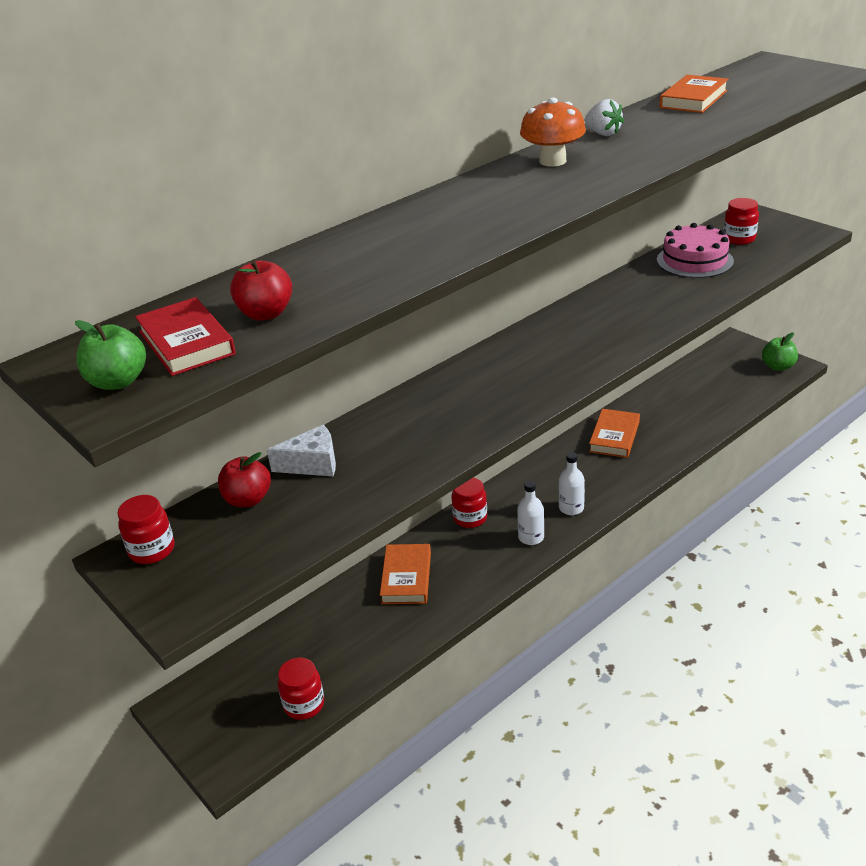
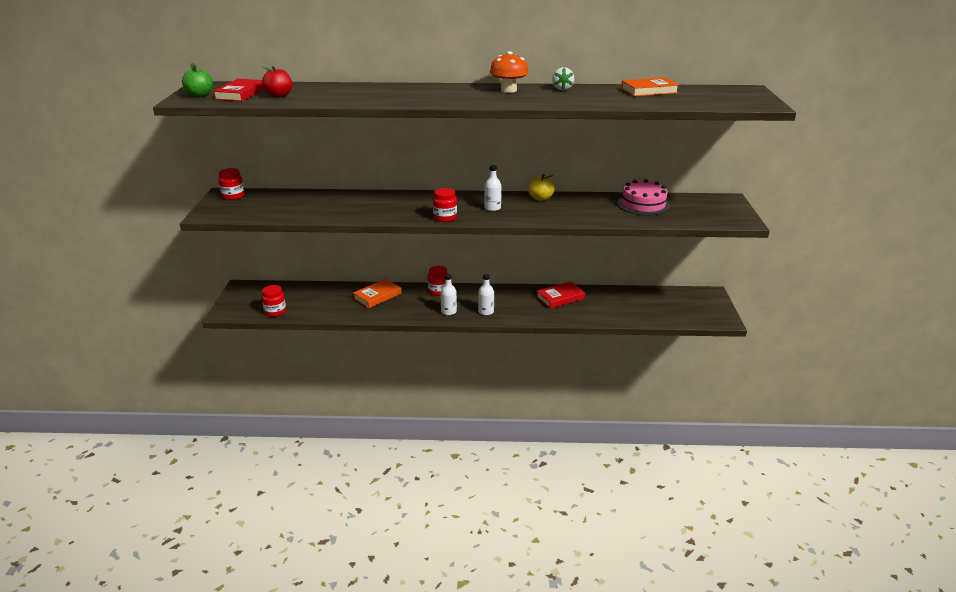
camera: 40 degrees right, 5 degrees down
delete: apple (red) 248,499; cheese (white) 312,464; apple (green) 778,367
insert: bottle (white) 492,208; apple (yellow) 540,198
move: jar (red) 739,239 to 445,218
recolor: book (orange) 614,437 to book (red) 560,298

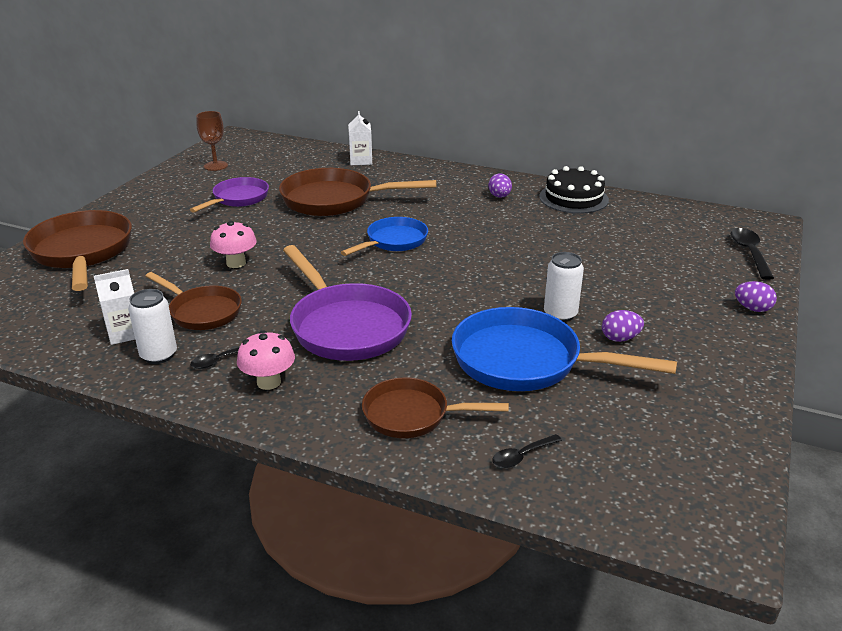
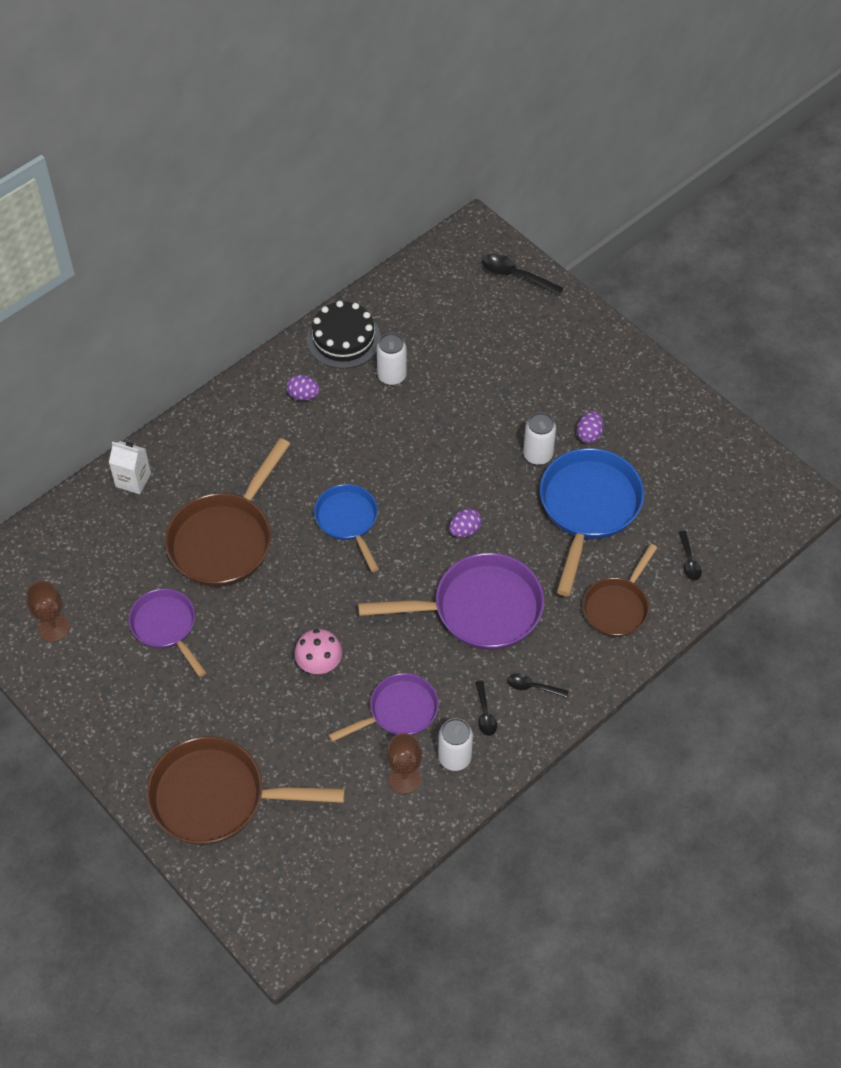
camera: 65 degrees left, 25 degrees up
insert: can (white) 392,376
move: egg (purple) 752,308 to 465,530
replace: carton (white) 125,333 to goblet (brown) 404,778; mushroom (pink) 269,382 to spoon (black) 532,687
recolor: pan (brown) 202,312 to pan (purple) 398,711
rotate: pan (blue) 525,361 = 588,508 150 degrees clockwise

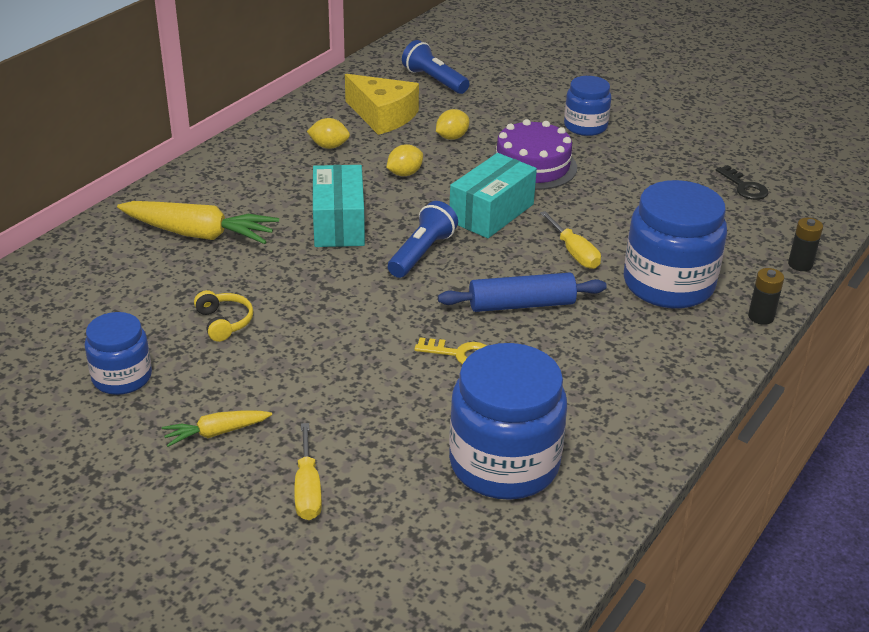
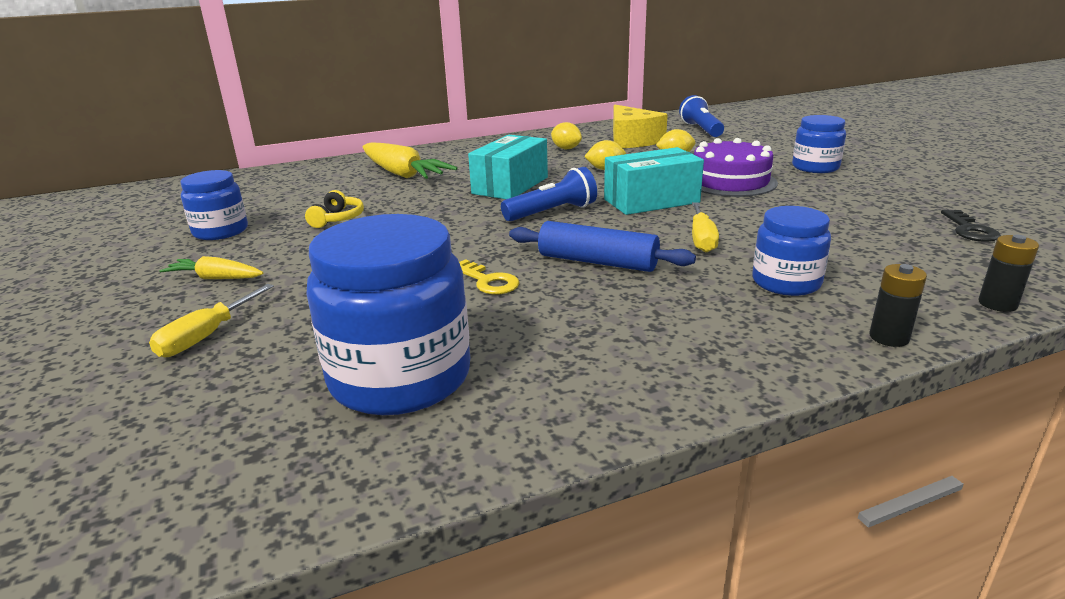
camera: 35 degrees right, 10 degrees down
resize: jar (blue) 668,284 = 786,282 x0.58

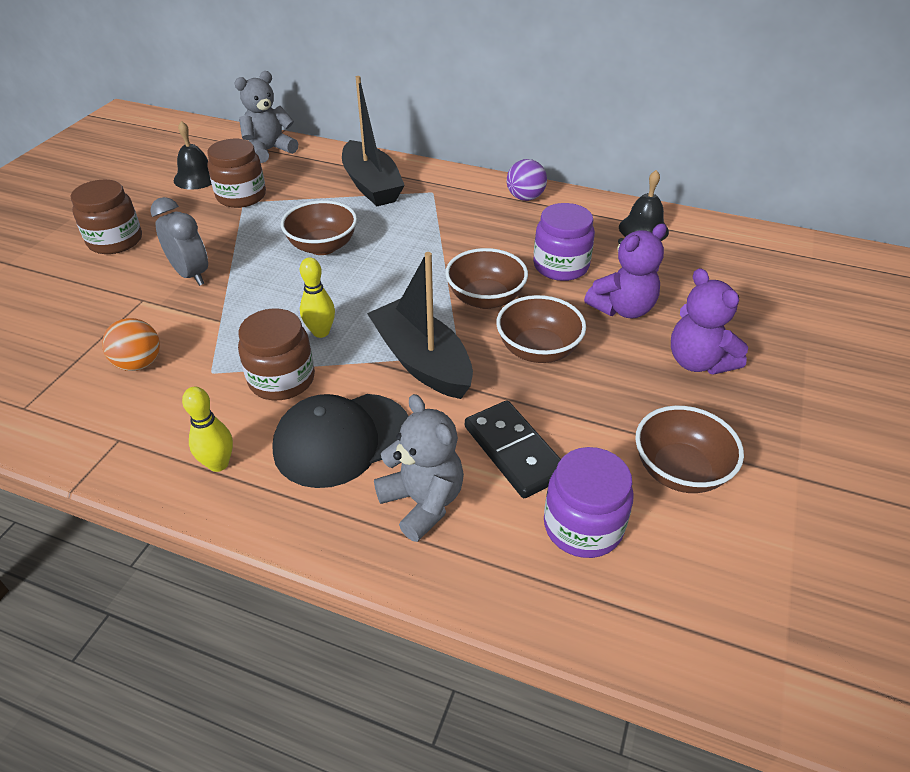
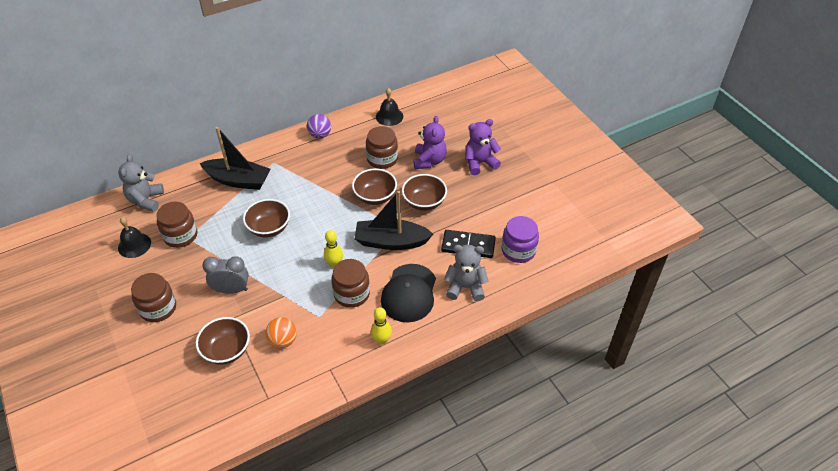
camera: 50 degrees left, 5 degrees up
move: bowl (brown) 679,471 to 226,350
recolor: jar (purple) 561,266 to jar (brown) 382,159
rotate: teddy bear (purple) 698,362 = 479,163 150 degrees clockwise

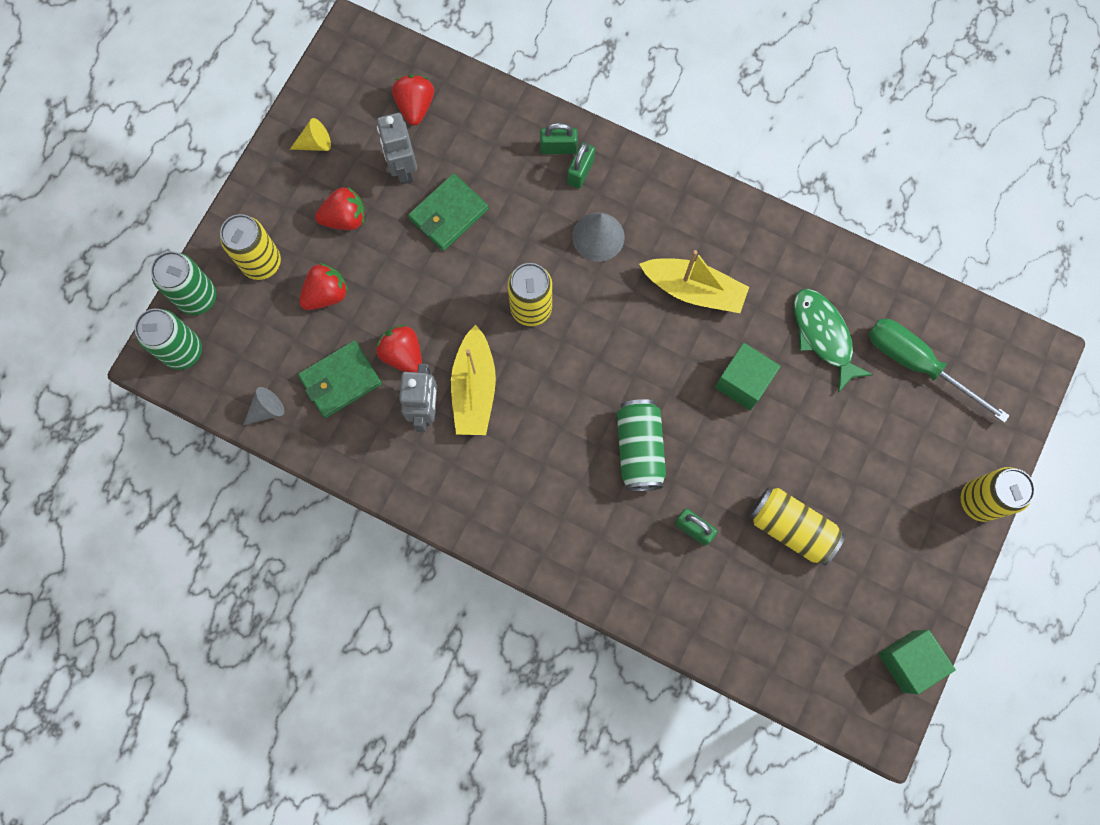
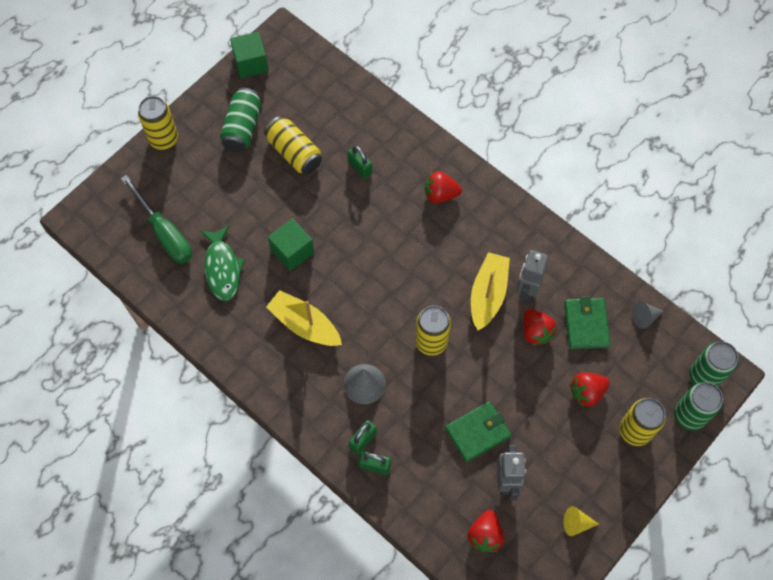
camera: 165 degrees left, 10 degrees down
move: can (green) 639,449 to 242,128; strawberry (red) 345,218 to 440,194
rotate: wallet (green) 341,380 = 586,324 75 degrees counterclockwise

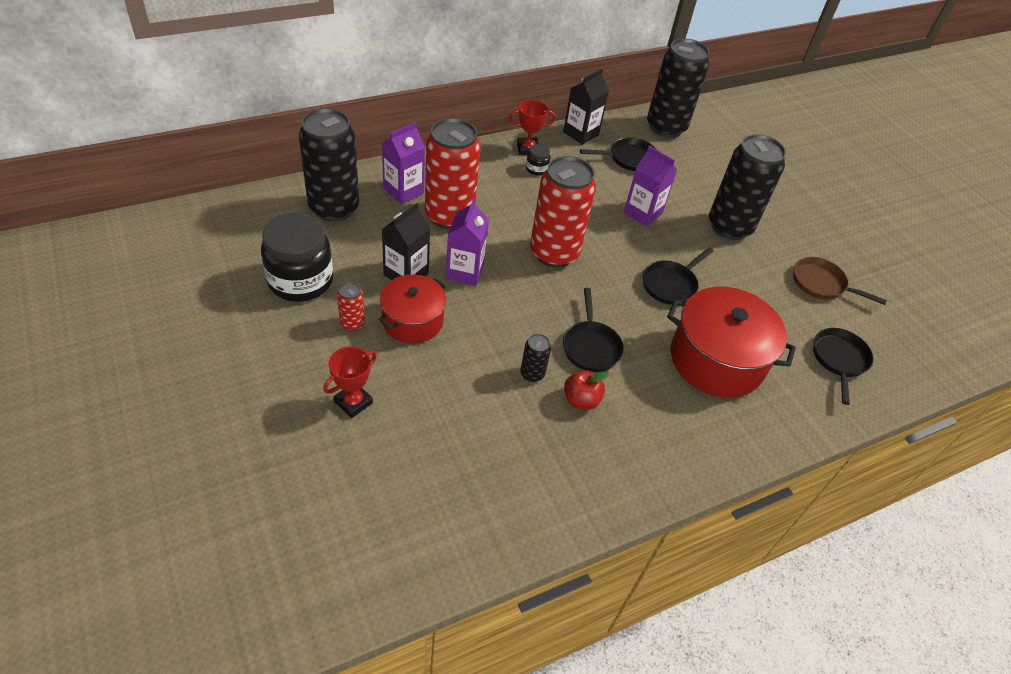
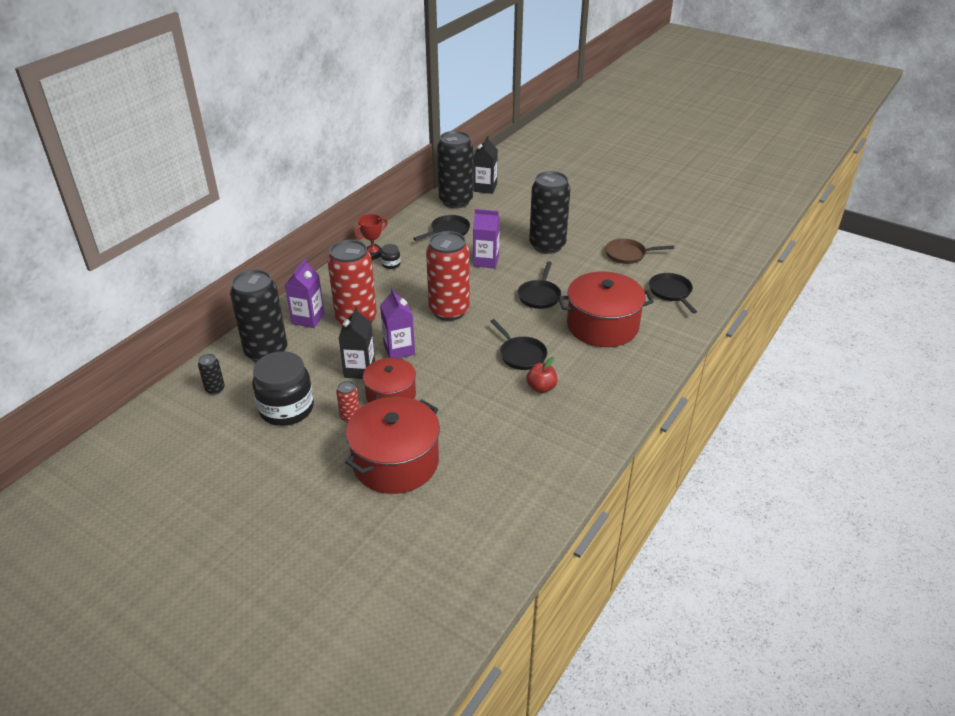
camera: 25 degrees left, 10 degrees down
move: can (black) 532,374 to 215,389; carton (black) 580,133 to 485,188
replace: trophy (red) 353,402 to pot (red) 395,462

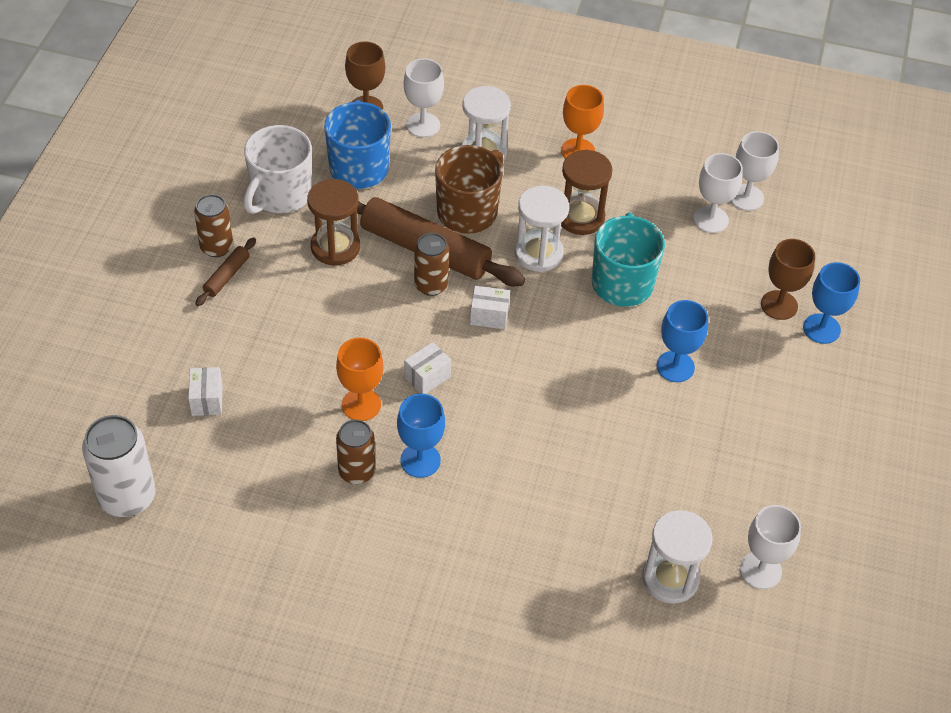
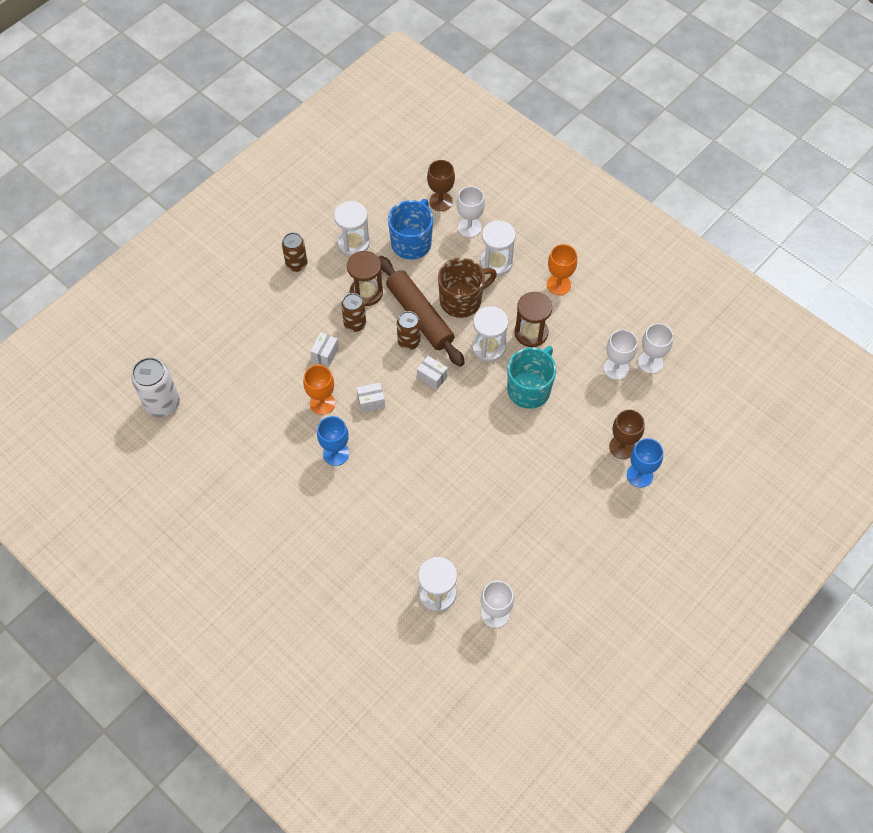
camera: 30 degrees right, 10 degrees up
delete: rolling pin (brown) 226,276; goblet (blue) 675,366
move: box (white) 207,400 to 325,354; can (brown) 356,471 to 355,324
replace: mug (white) 280,195 to hourglass (white) 353,243

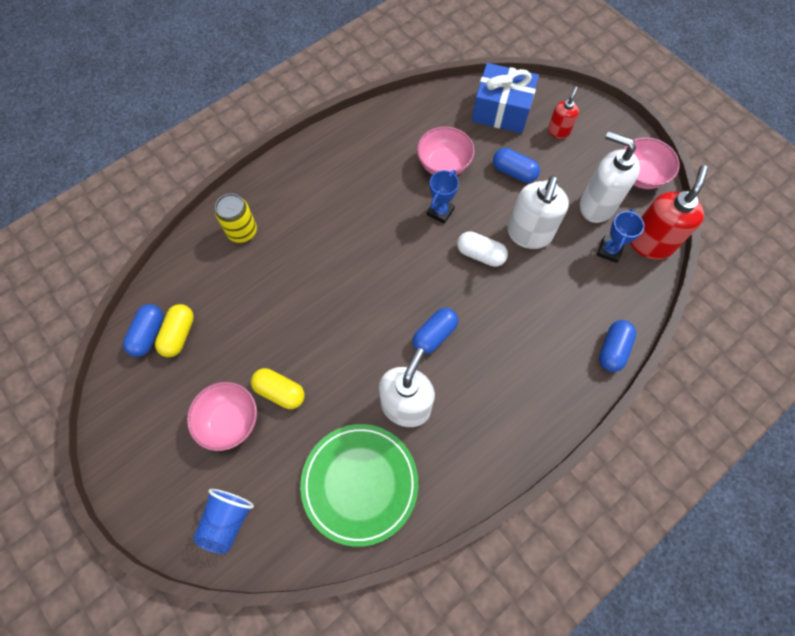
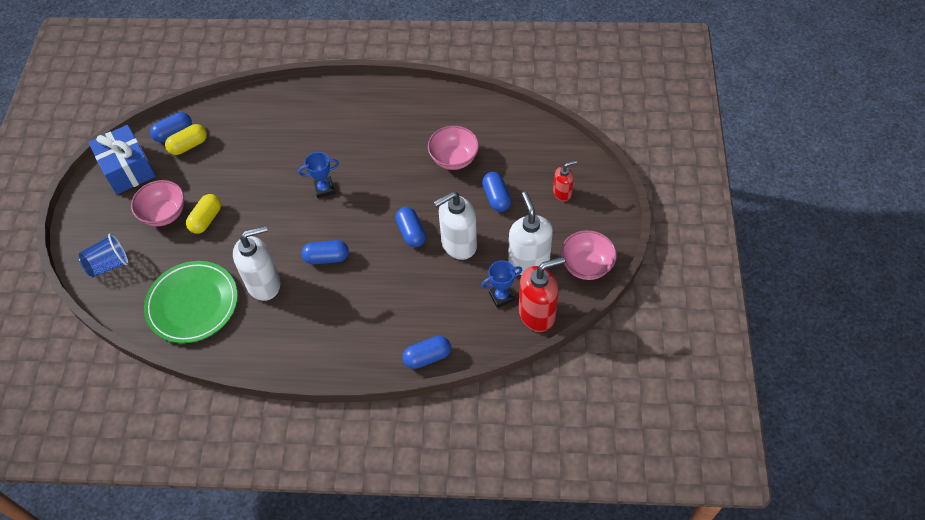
camera: 45 degrees right, 10 degrees down
delete: can (yellow) 242,231
move: gift (blue) 501,110 to 128,169; trophy (blue) 440,212 to 324,189
recolor: capsule (white) 480,254 to capsule (blue) 411,232
rotate: capsule (yellow) 280,391 = 206,219 45 degrees clockwise

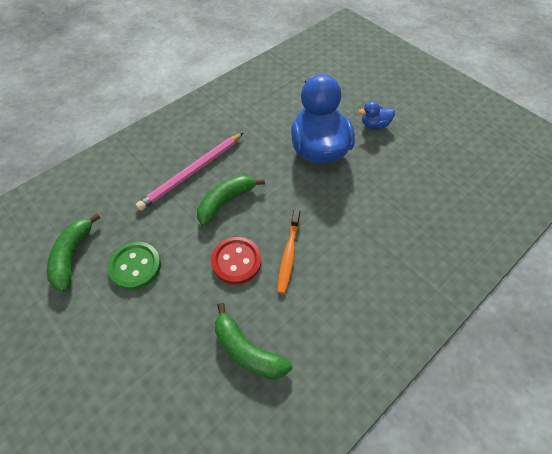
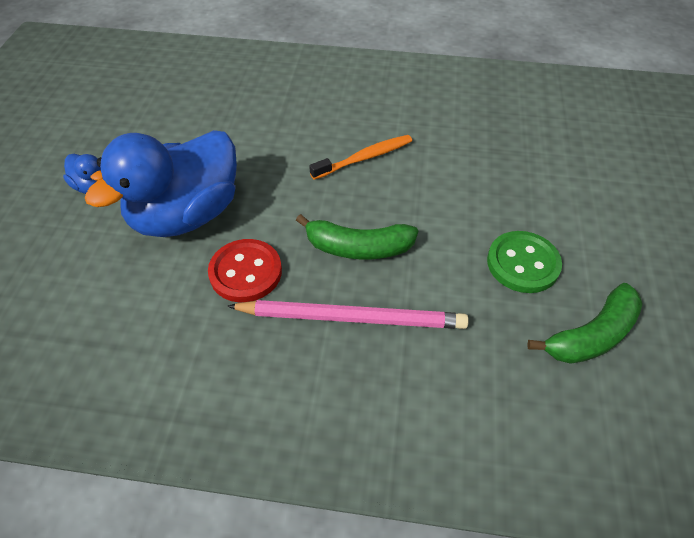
camera: 130 degrees left, 5 degrees down
delete: banana (green) 247,350
move: button (red) 236,261 to 245,272

